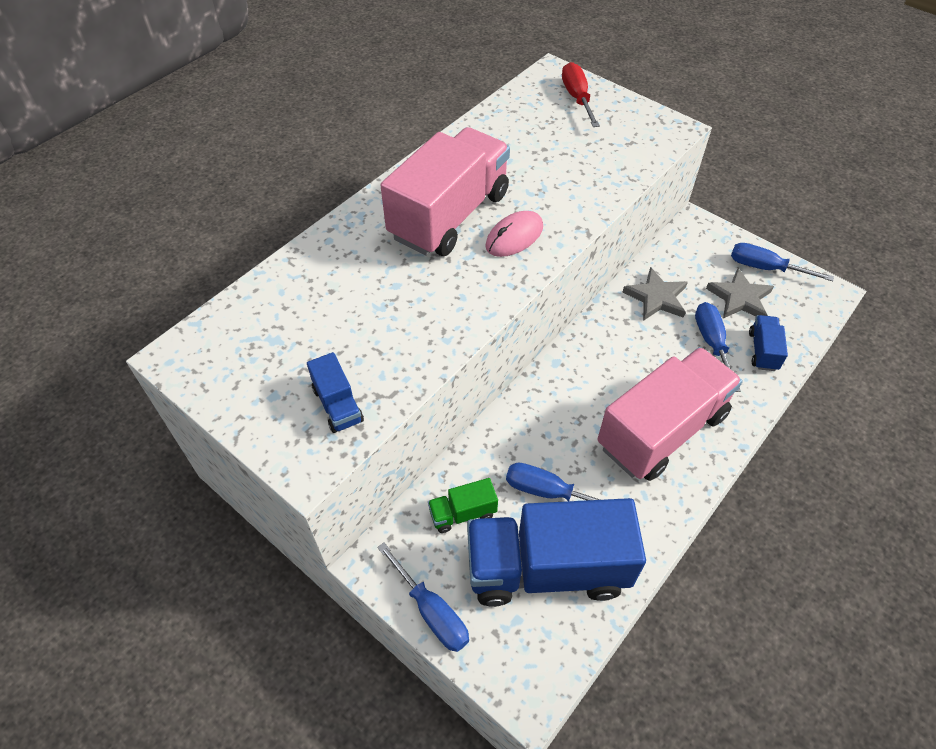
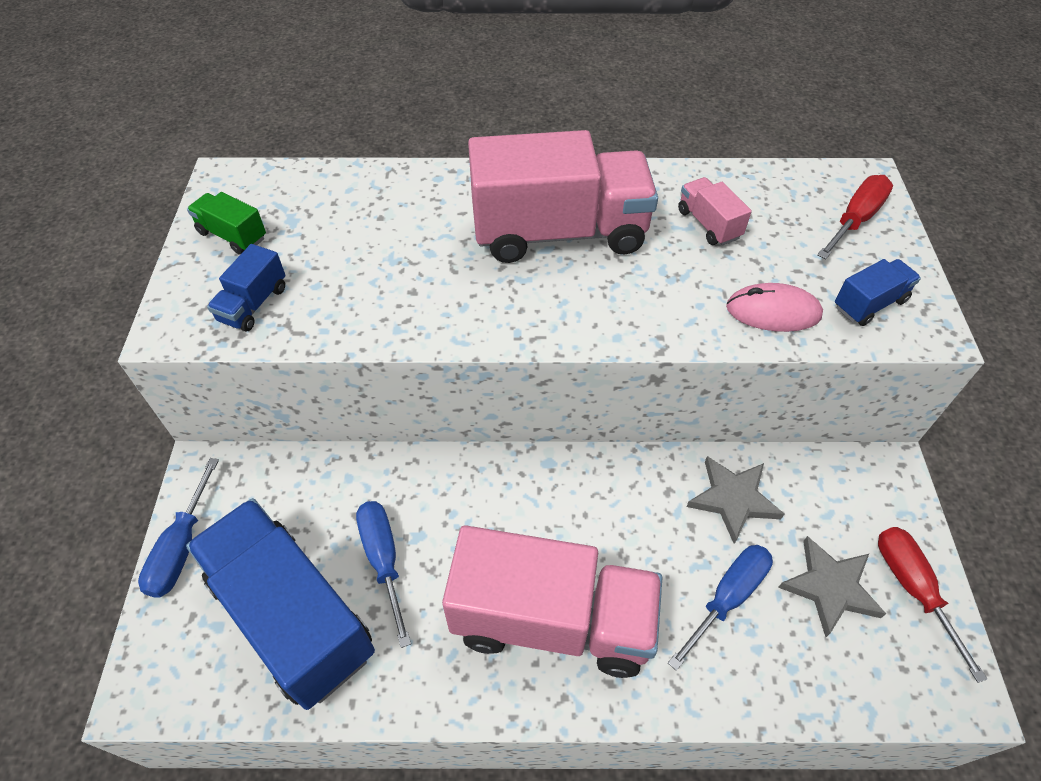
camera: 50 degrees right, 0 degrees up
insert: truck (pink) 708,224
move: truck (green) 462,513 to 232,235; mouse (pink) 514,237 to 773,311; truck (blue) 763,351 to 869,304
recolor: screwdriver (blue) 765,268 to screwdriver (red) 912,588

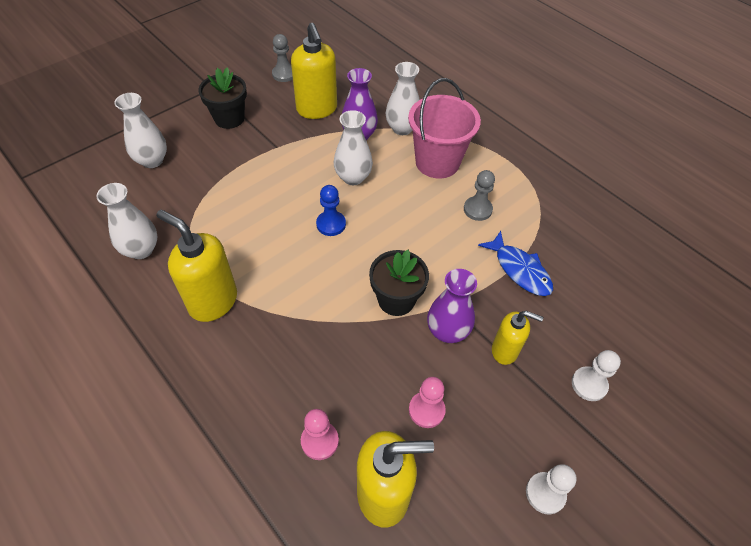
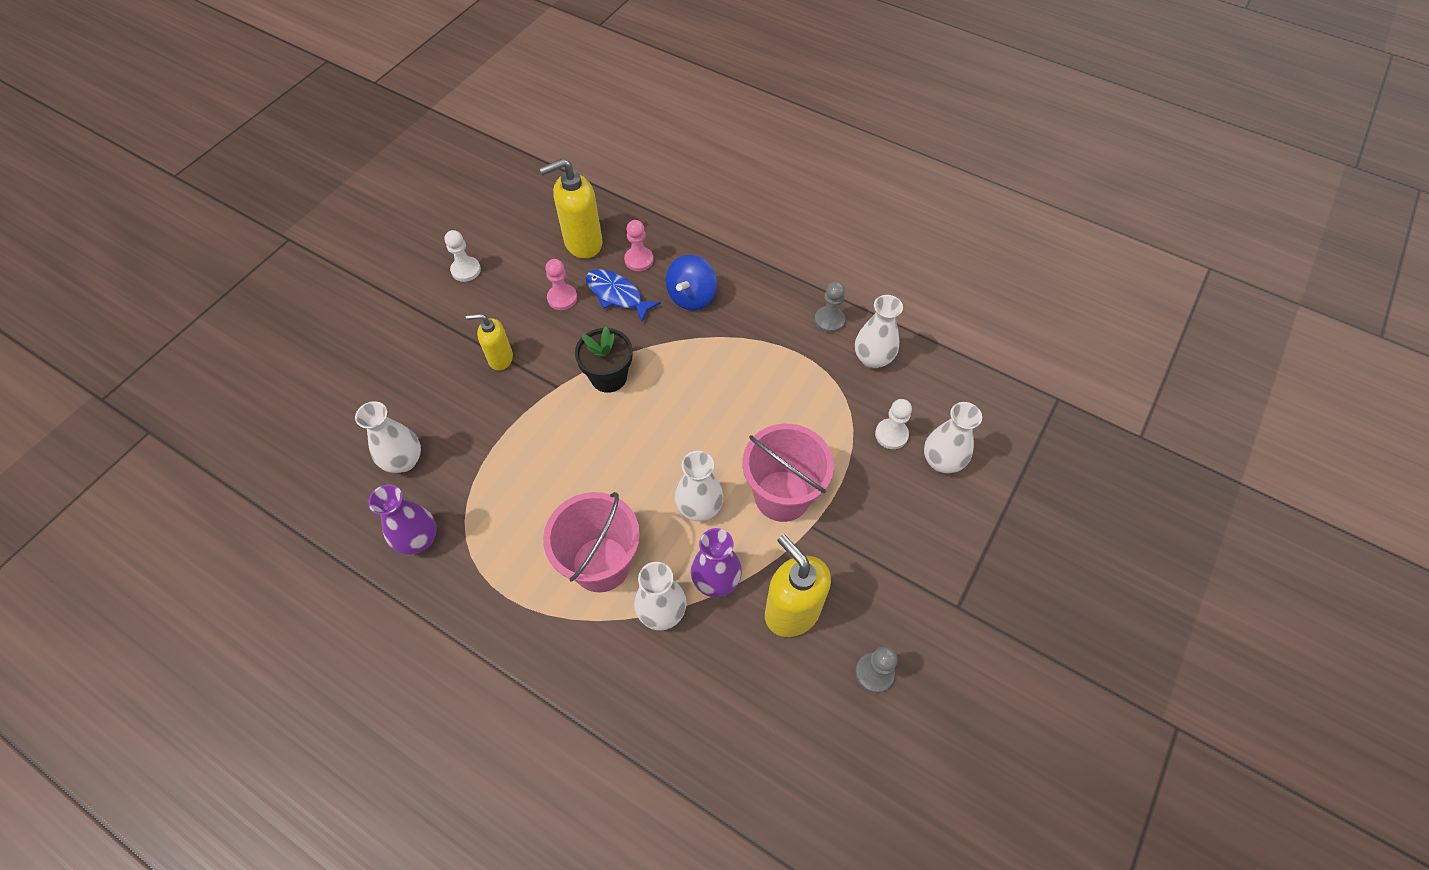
camera: 165 degrees right, 5 degrees up
delete: soap dispenser (yellow) 213,301; flower pot (black) 229,118; pawn (blue) 331,224
insert: vase (white) 404,461; spinning top (blue) 691,297; bucket (pink) 782,496
move: vase (purple) 447,331 to 418,539; fish (blue) 519,270 to 617,295; pawn (grey) 477,209 to 829,320; pawn (white) 589,384 to 891,434

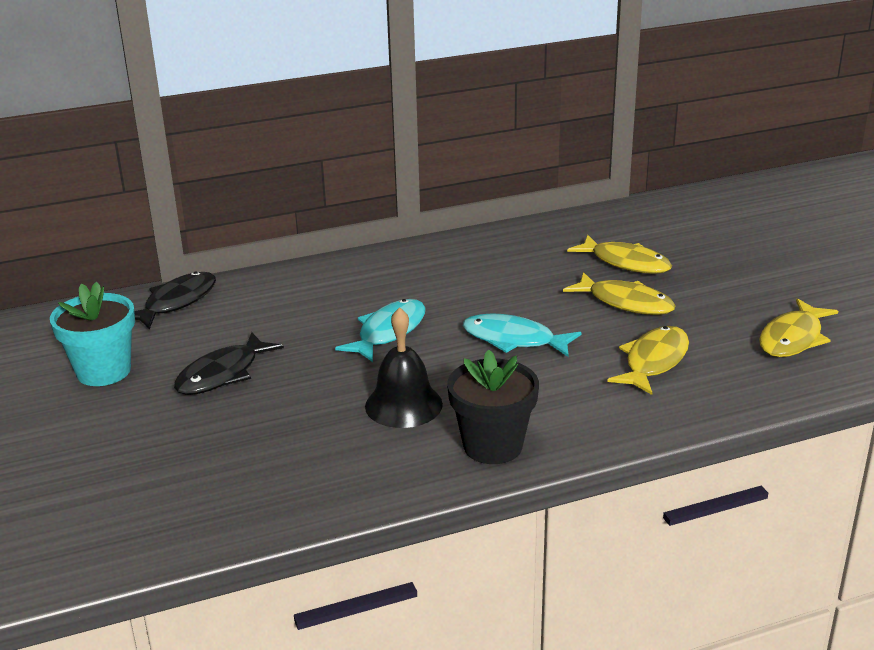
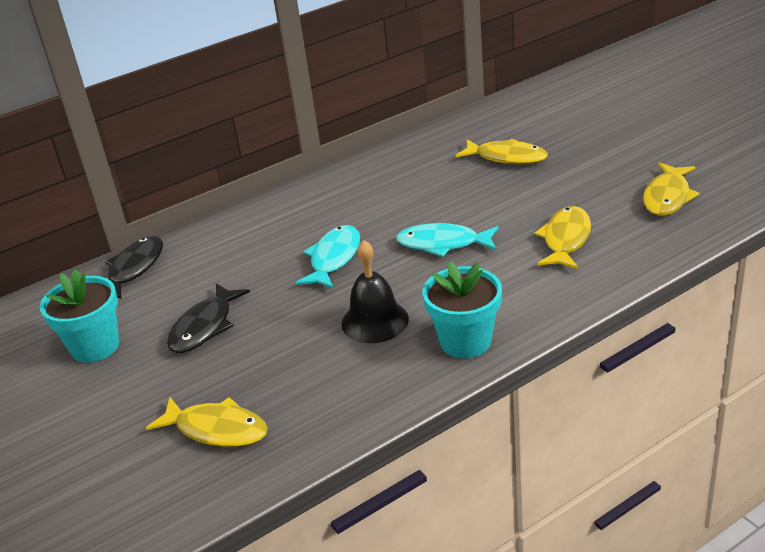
camera: 10 degrees left, 5 degrees up
move: fish (yellow) 626,303 to 217,429
recolor: flower pot (black) 492,446 to flower pot (turquoise) 465,341

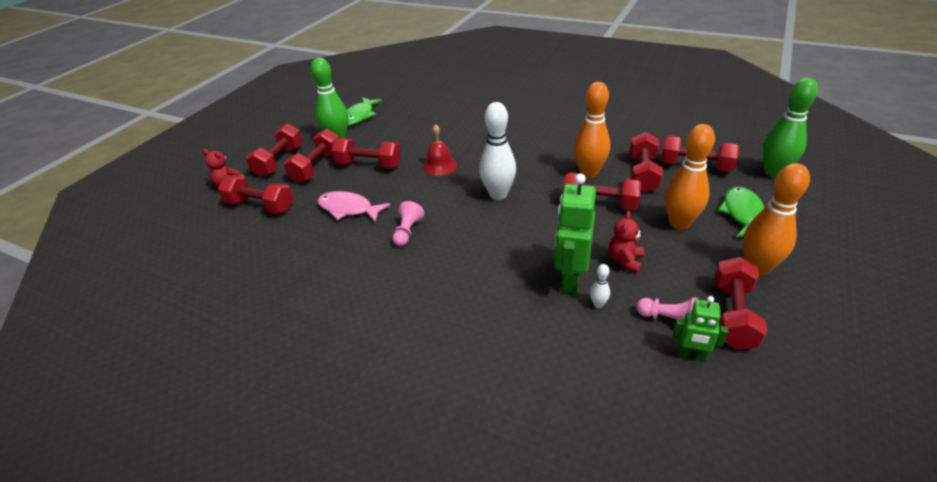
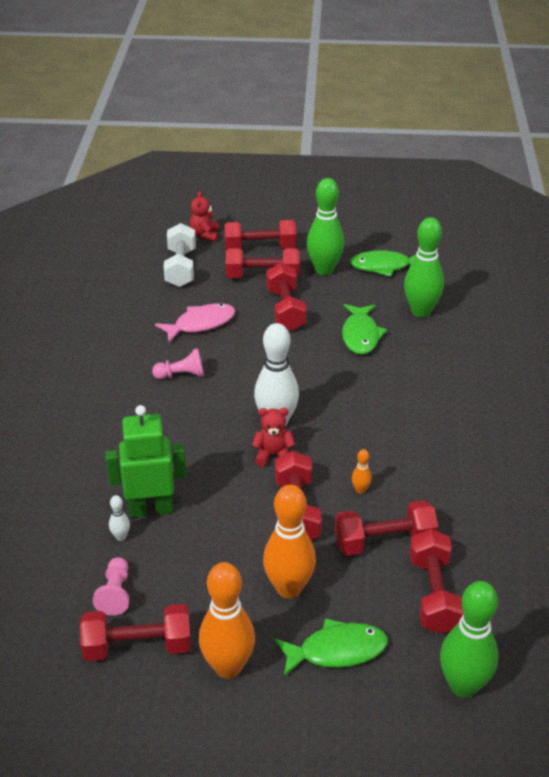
camera: 65 degrees right, 0 degrees up
delete: bell (red) 439,166; robot (green) 691,355
insert: fish (green) 360,335; bowling pin (green) 421,311
move: teddy bear (red) 625,261 to 273,455
recolor: dumbbell (red) 260,206 to dumbbell (white) 181,268
rotate: fish (pink) 348,209 = 201,324 60 degrees clockwise
resize: bowling pin (orange) 589,173 = 360,490 x0.42

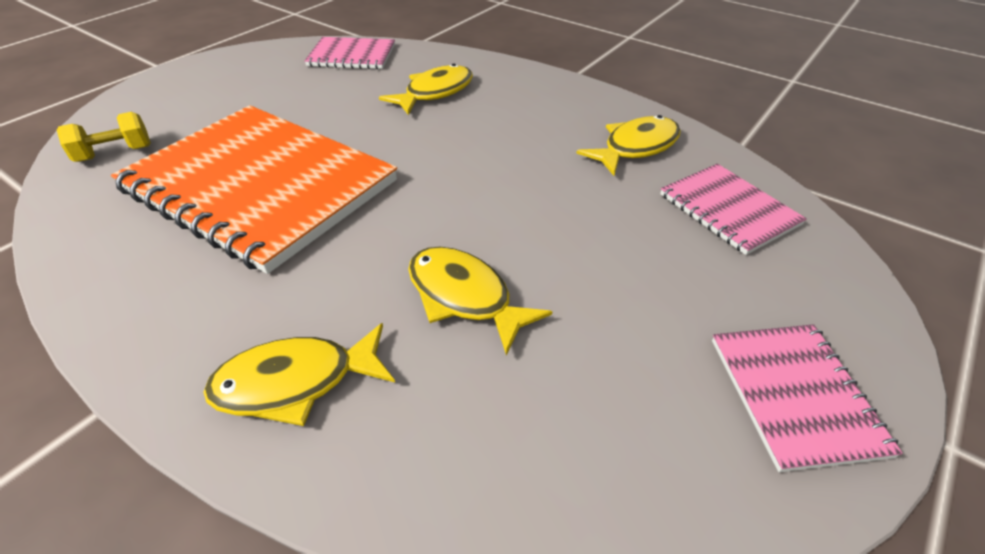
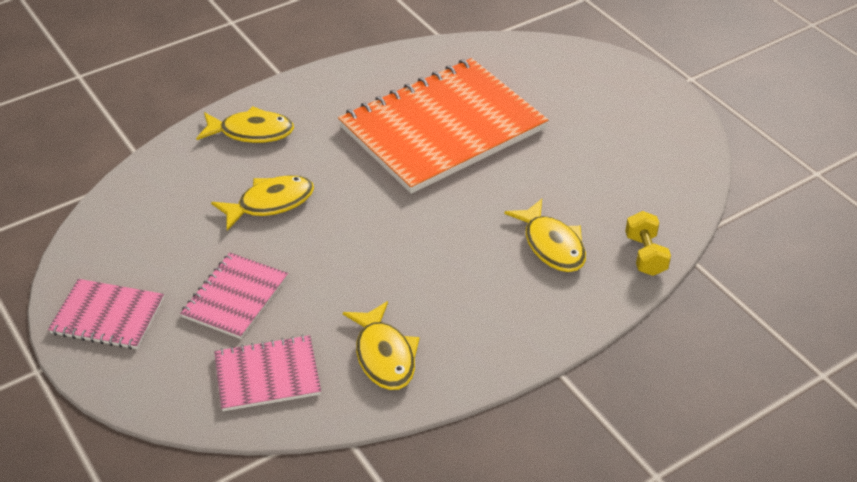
camera: 110 degrees right, 0 degrees up
move: notebook (pink) 352,55 to 235,297; dumbbell (yellow) 115,153 to 645,255
rotate: fish (yellow) 295,382 = 251,132 90 degrees clockwise

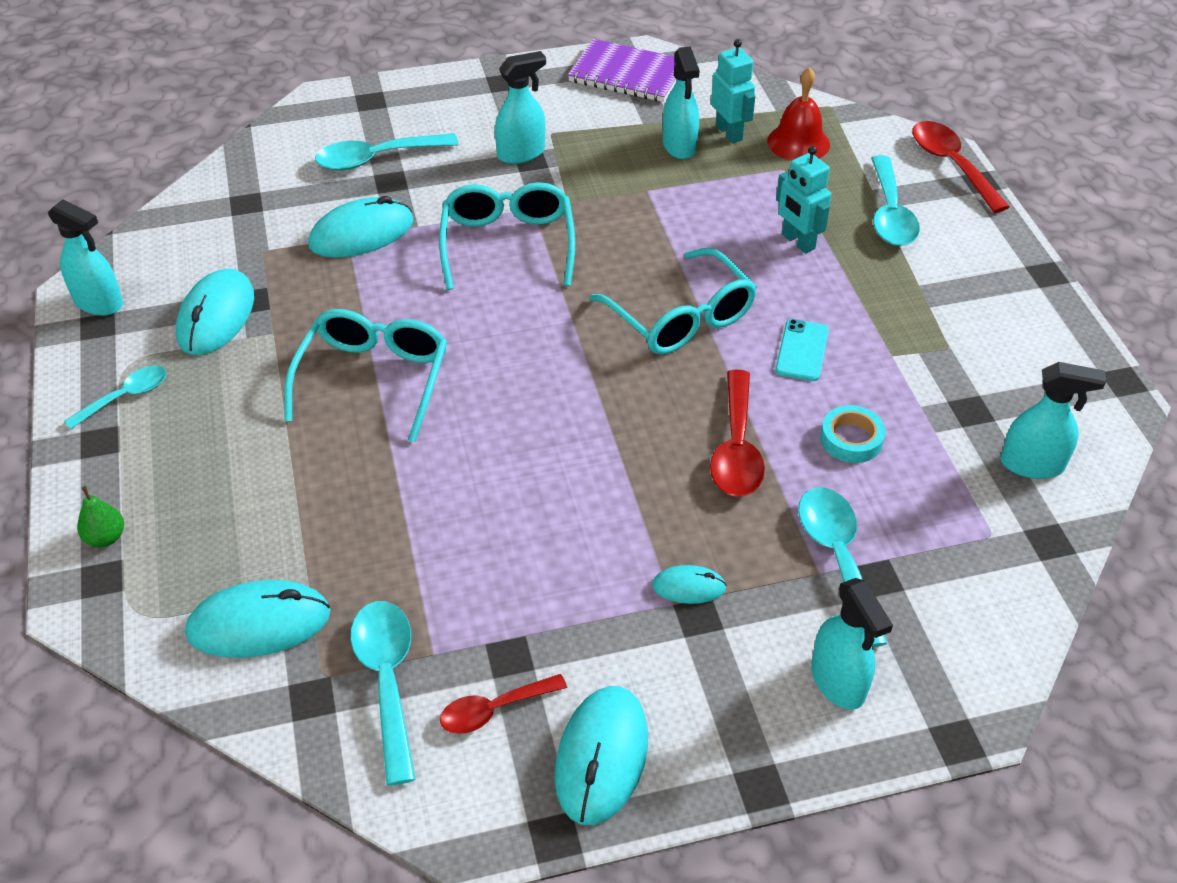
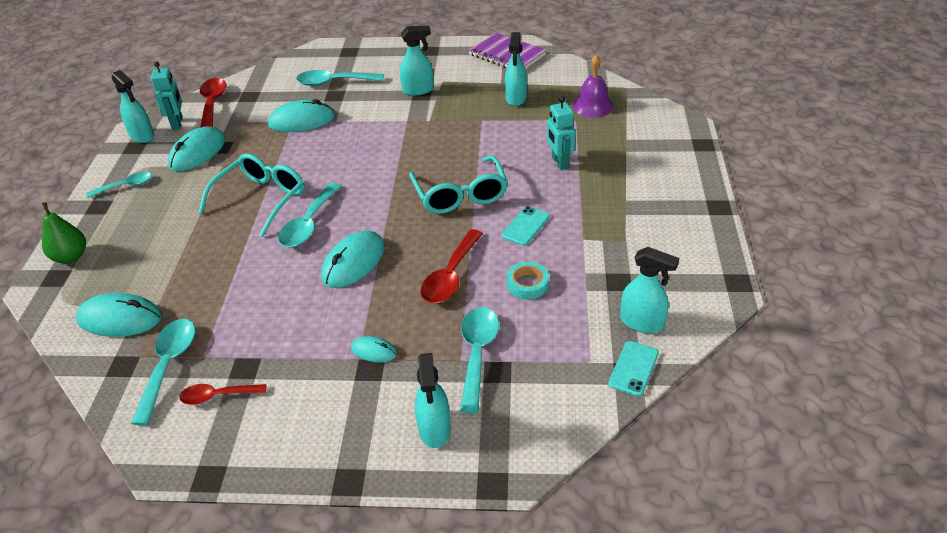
camera: 20 degrees right, 5 degrees down
delete: glasses (turquoise) 508,244
insert: phone (turquoise) 633,368
move: robot (turquoise) 729,133 to 177,123; spoon (red) 951,165 to 212,104; spoon (turquoise) 890,214 to 309,224; mouse (turquoise) 601,757 to 353,262
recolor: bell (red) 798,142 to bell (purple) 593,106
resize: pear (green) 106,537 = 71,257 x1.52

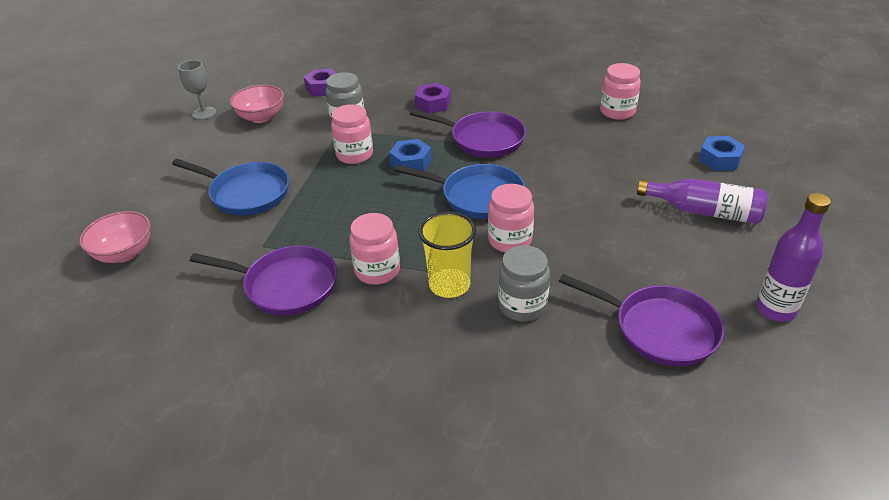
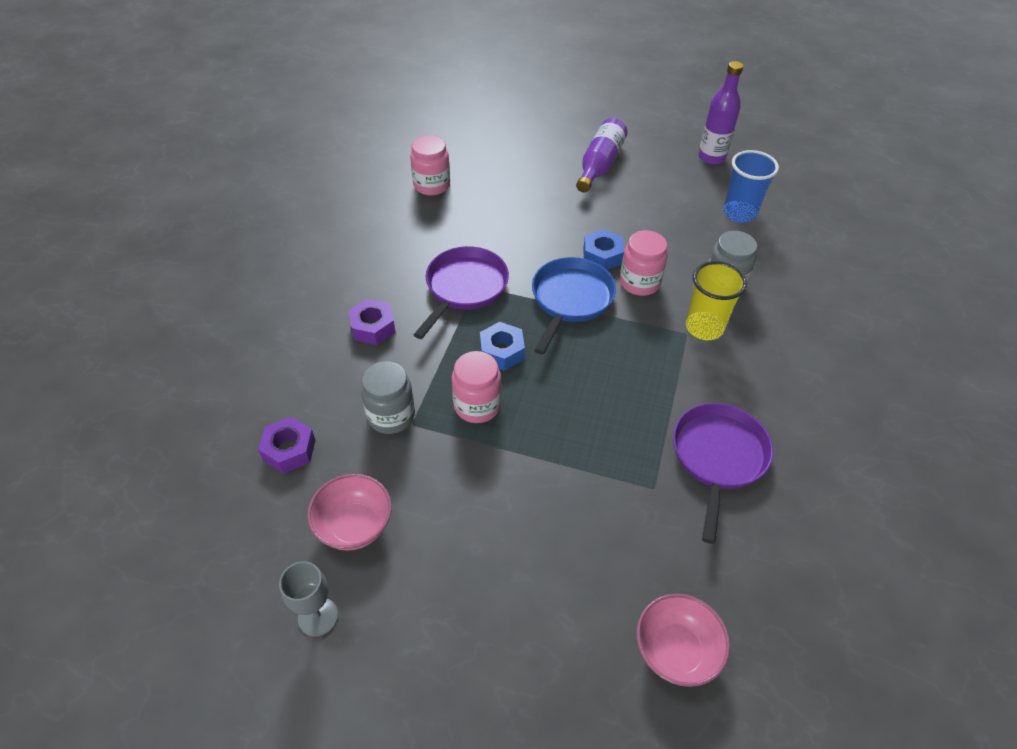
camera: 90 degrees left, 10 degrees up
delete: pan (blue) 246,193; jar (pink) 377,271
move: nut (blue) 719,159 to 602,256
replace: pan (purple) 659,329 to cup (blue) 739,213

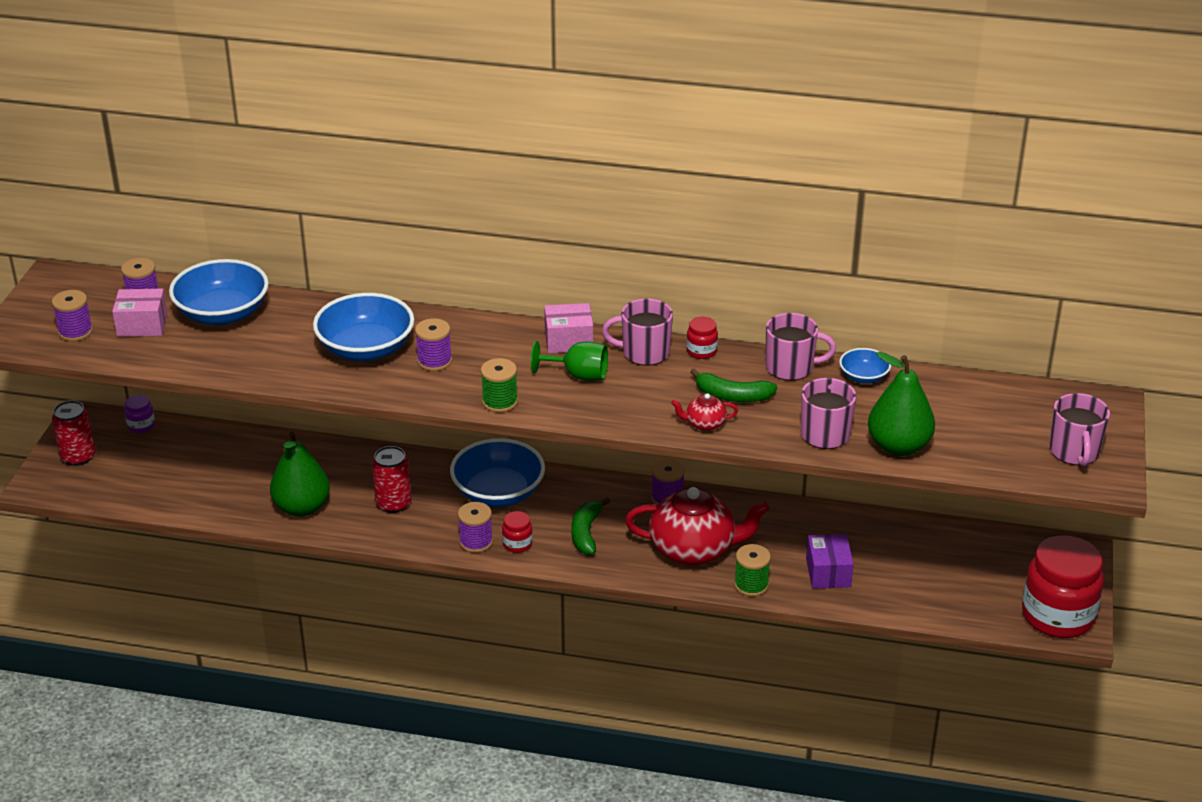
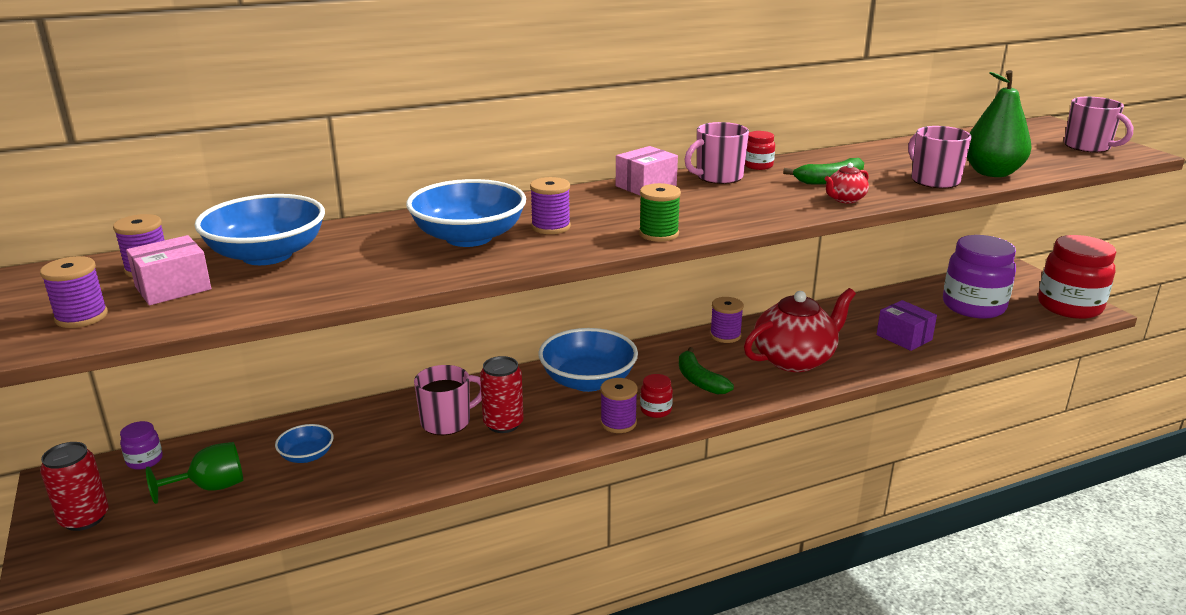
camera: 35 degrees left, 10 degrees down
delete: pear (green) 302,508; spool (green) 751,585
insert: jar (purple) 973,306
move: goblet (green) 578,375 to 210,487; bowl (blue) 863,377 to 307,456; mug (pink) 791,367 to 447,421

